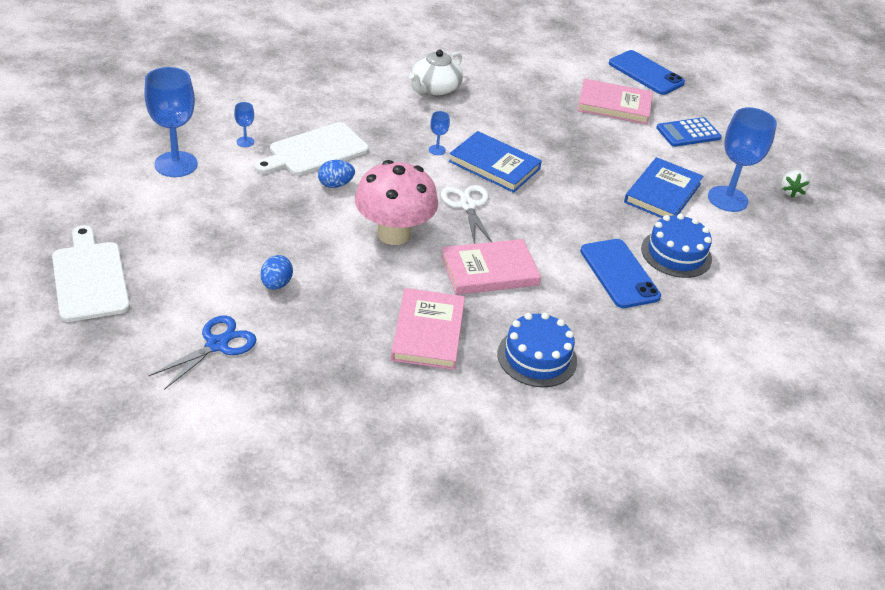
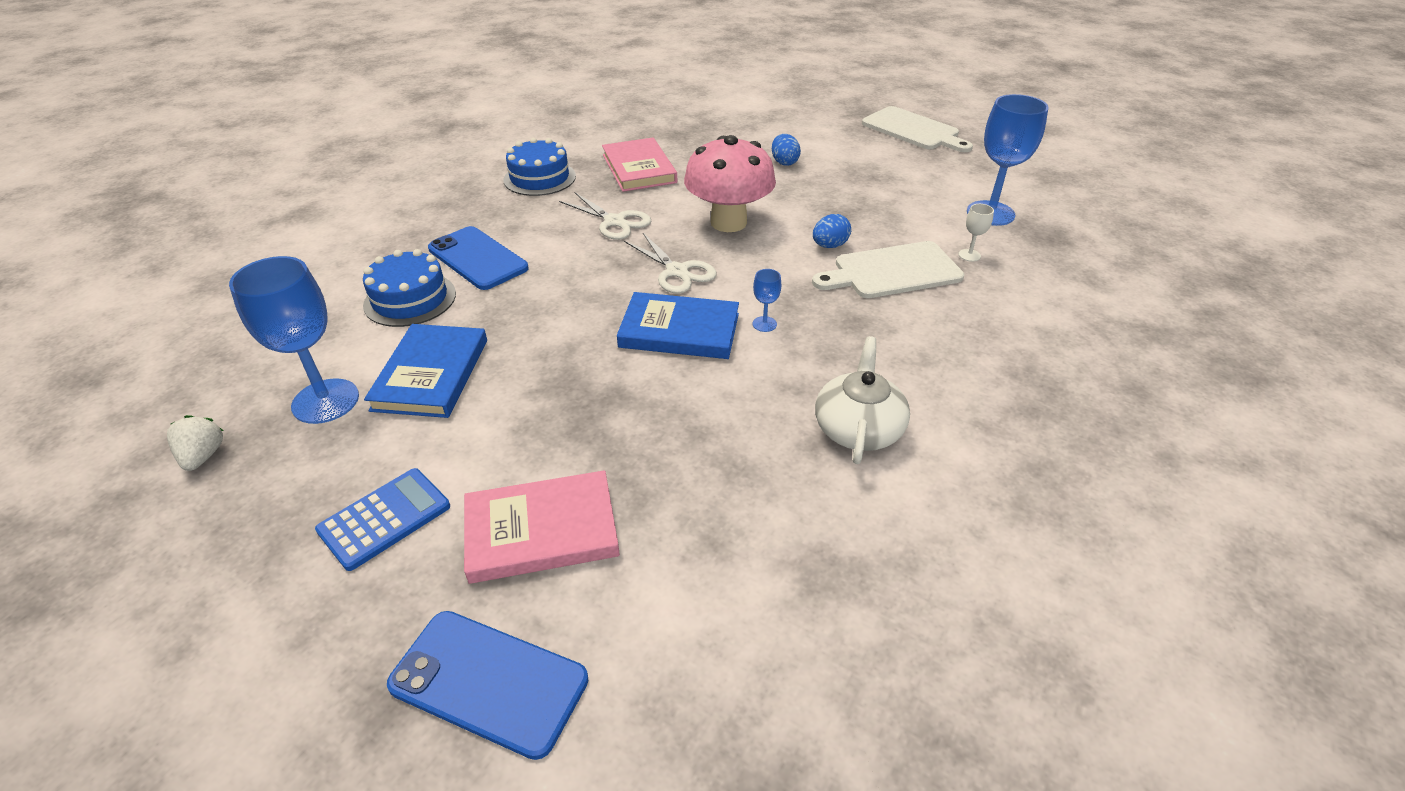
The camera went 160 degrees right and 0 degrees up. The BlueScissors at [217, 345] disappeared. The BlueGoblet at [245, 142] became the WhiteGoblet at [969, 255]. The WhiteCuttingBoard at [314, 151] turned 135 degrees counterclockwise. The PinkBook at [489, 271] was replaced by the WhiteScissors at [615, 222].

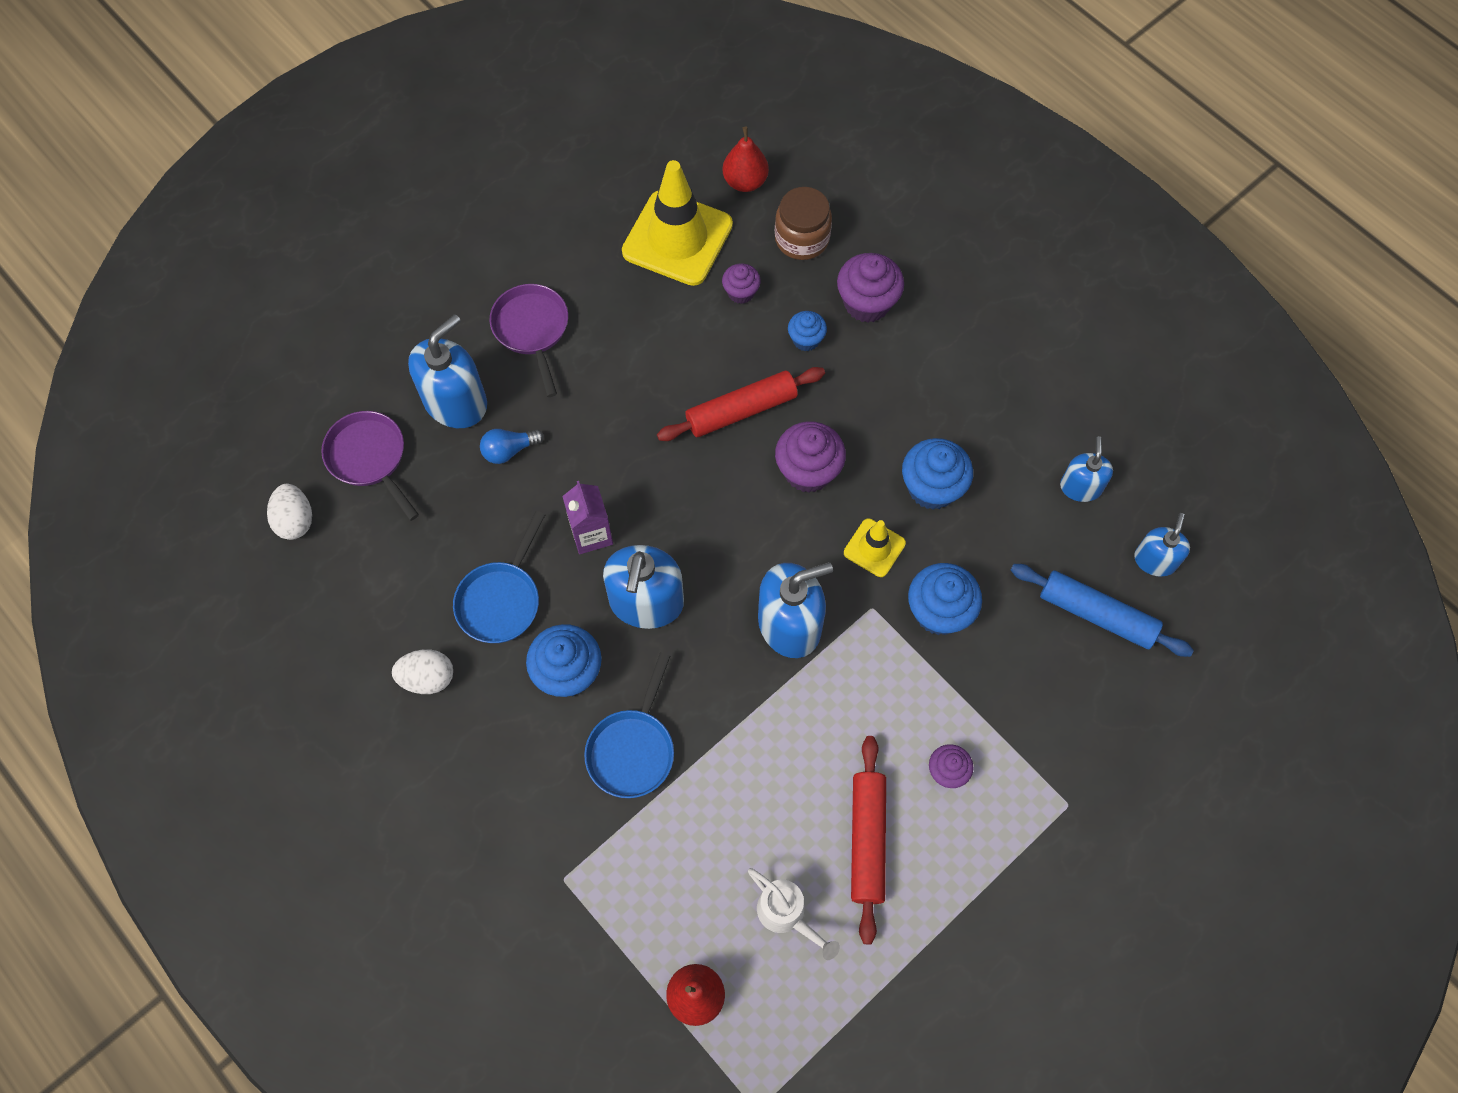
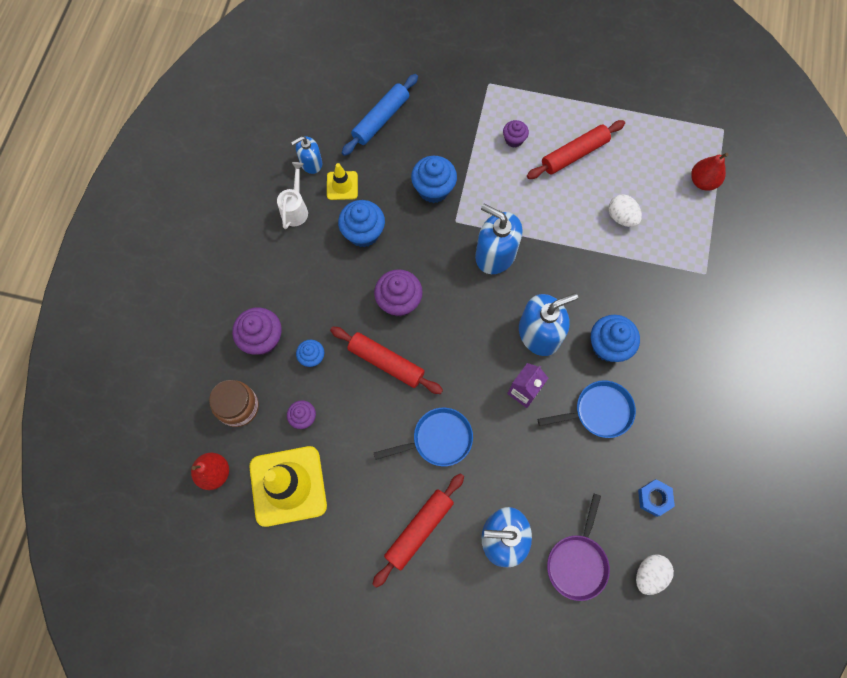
The camera went 125 degrees left and 5 degrees up. The WhiteEgg moved from [428, 678] to [621, 217]. The BlueLightBulb at [509, 450] disappeared. The PurplePan at [532, 330] was replaced by the RedRollingPin at [419, 529]. The BluePan moved from [632, 749] to [438, 439]. The WhiteWateringCan moved from [787, 915] to [295, 209]. The YellowTrafficCone moved from [874, 548] to [342, 185]. The BlueRollingPin at [1097, 615] turned 45 degrees clockwise. The BlueSoapDispenser at [1155, 560] disappeared. The BlueNut at [654, 498] appeared.

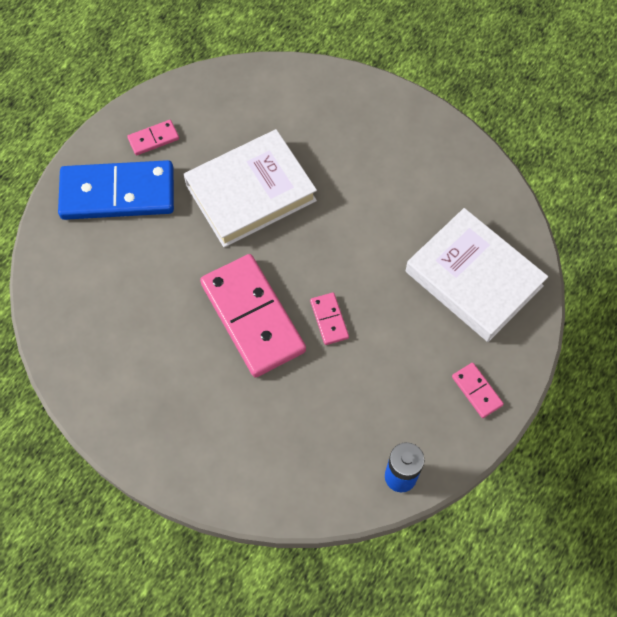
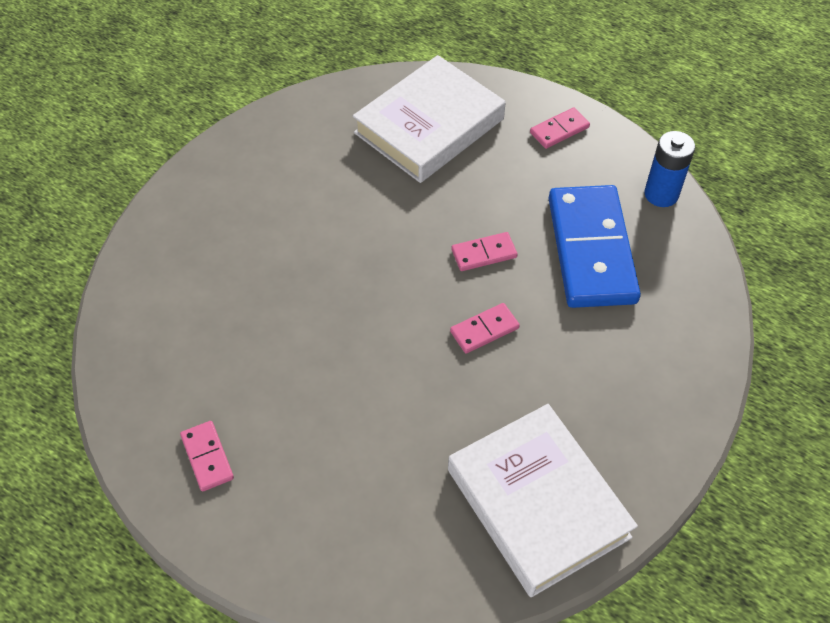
The camera went 90 degrees left and 10 degrees down. The BlueDomino moved from [117, 193] to [591, 250]. The WhiteBook moved from [251, 193] to [538, 503]. The PinkDomino at [252, 317] changed to 0.43 times the size.

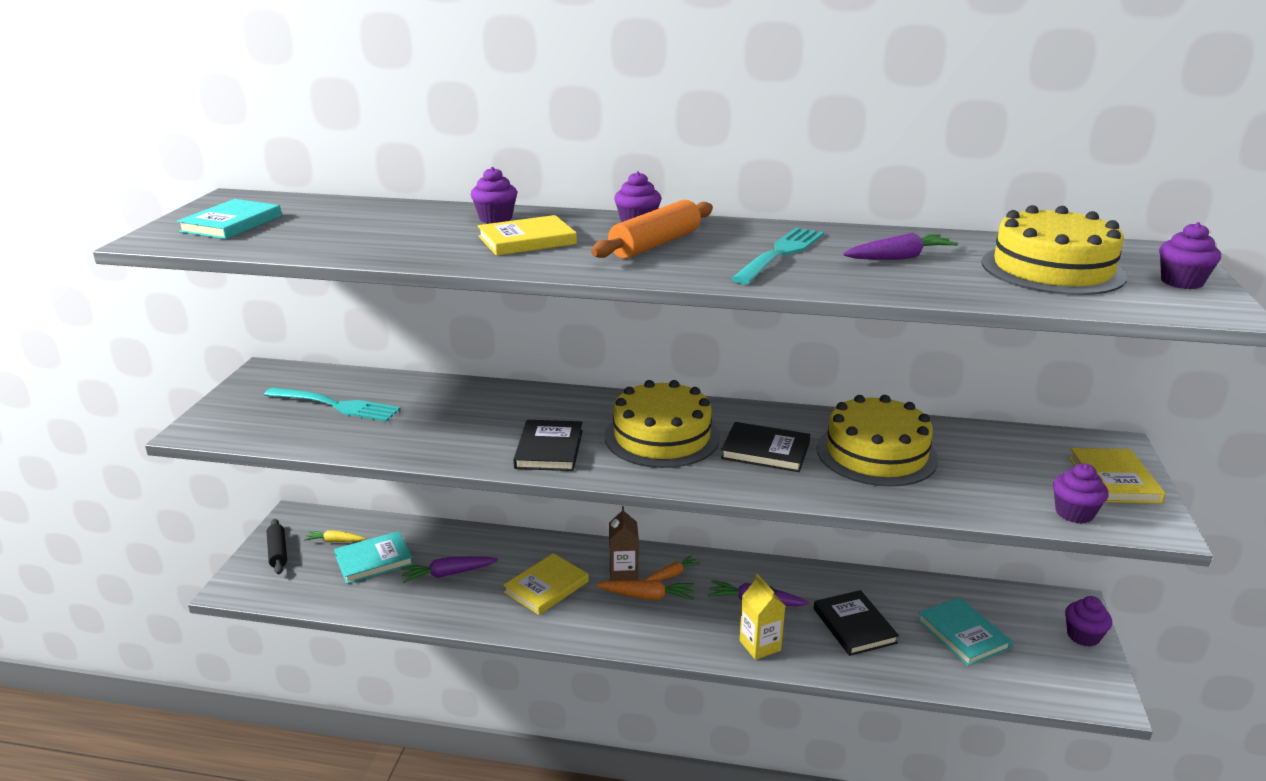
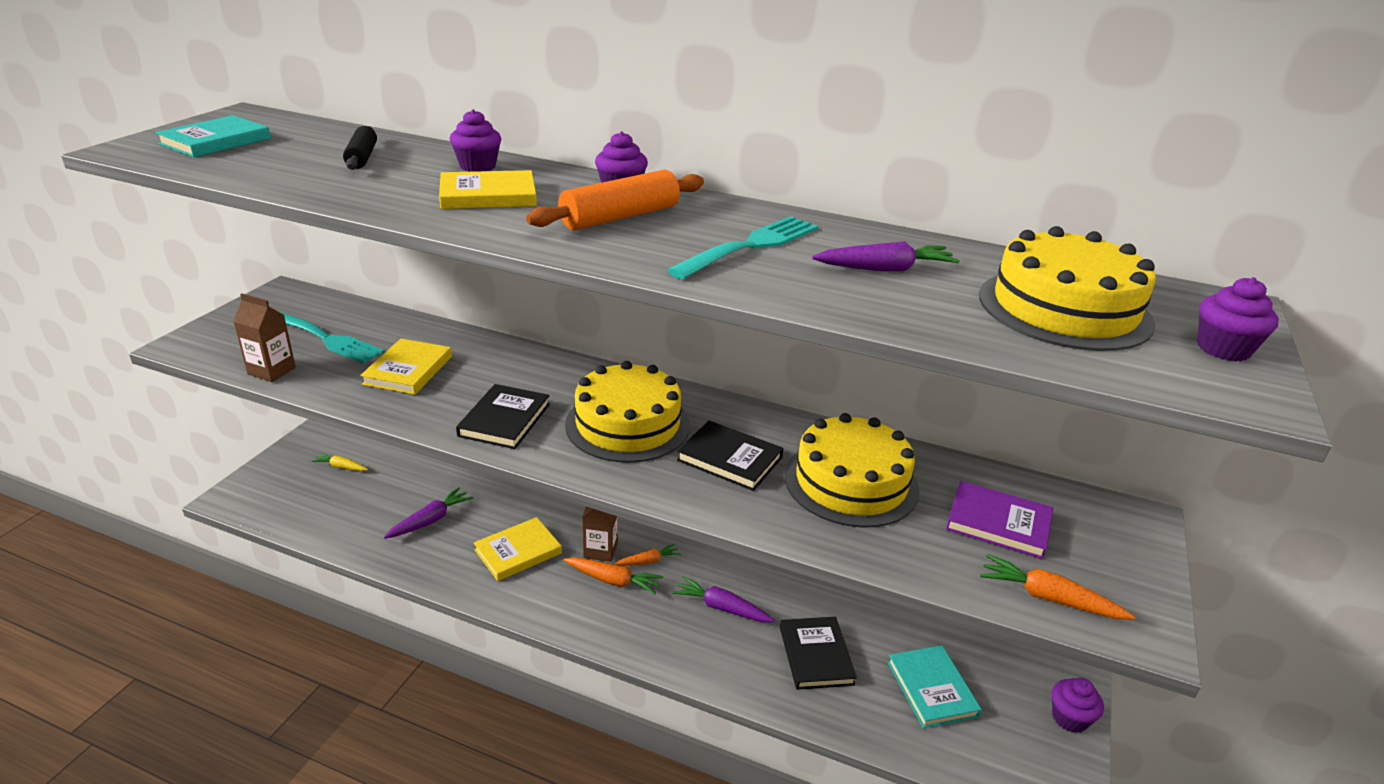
The camera went 10 degrees right and 5 degrees up. The BlackRollingPin moved from [278, 552] to [362, 157]. The TurquoiseBook at [374, 560] disappeared. The PurpleCarrot at [448, 574] turned 135 degrees clockwise. The YellowCarton at [760, 645] disappeared. The PurpleCupcake at [1074, 513] was replaced by the OrangeCarrot at [1049, 598]. The YellowBook moved from [1113, 479] to [408, 370]. The BrownCarton at [271, 371] appeared. The PurpleBook at [998, 523] appeared.

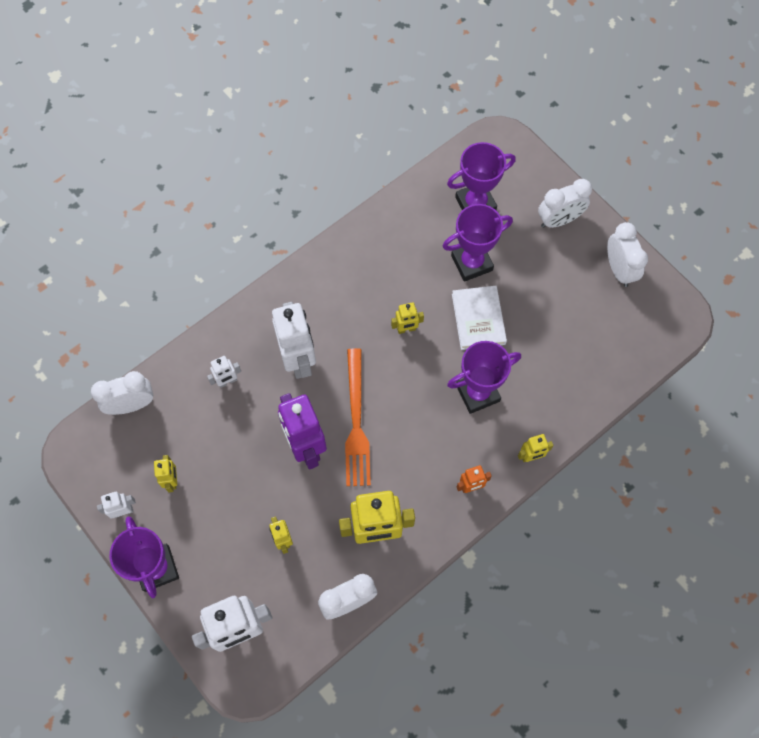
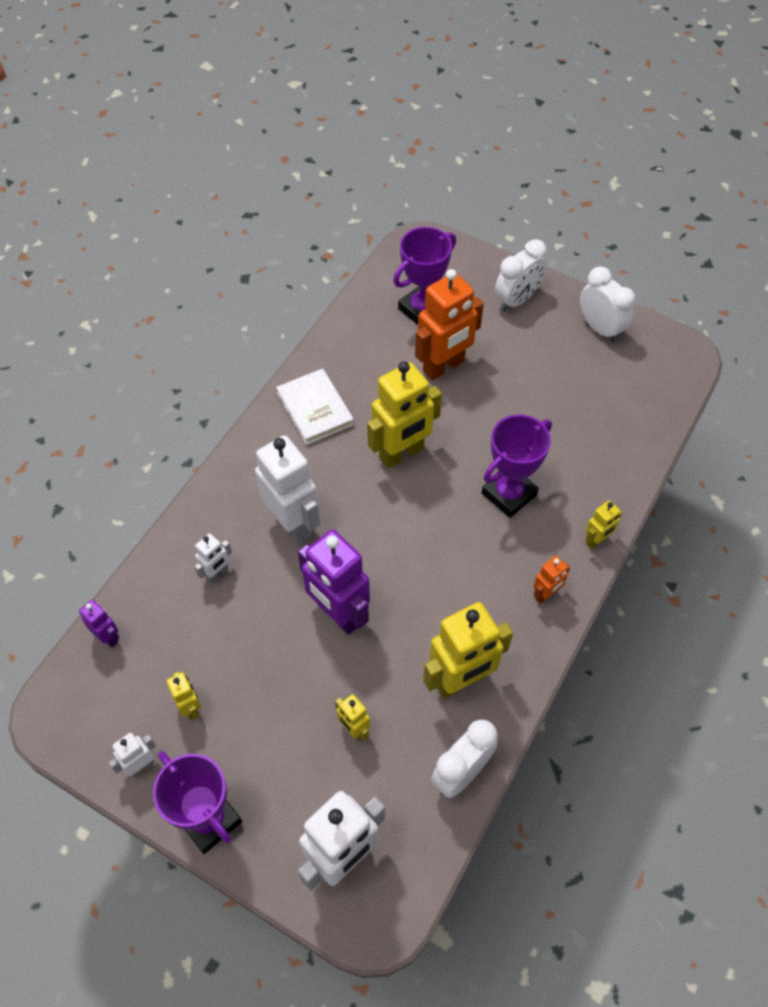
The camera went 20 degrees left and 10 degrees down. The WhiteClock at [132, 405] was replaced by the PurpleRobot at [108, 636]. The OrangeFork at [356, 422] disappeared. The YellowRobot at [406, 329] changed to 2.06 times the size. The PurpleTrophy at [471, 263] was replaced by the OrangeRobot at [444, 367]. The WhiteBook moved from [478, 319] to [315, 409].

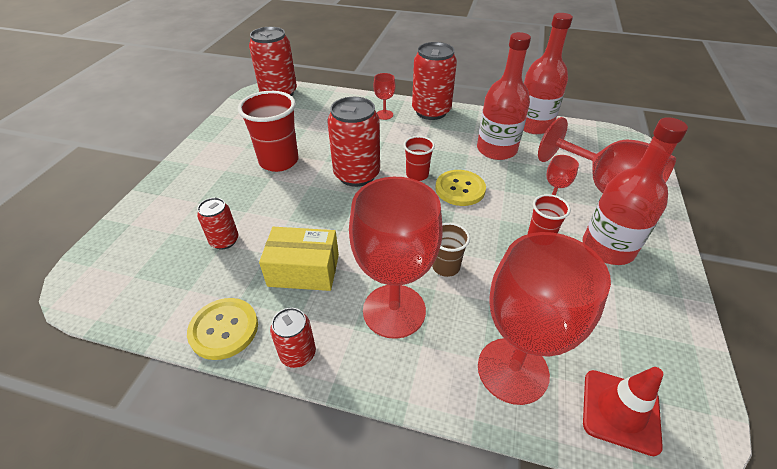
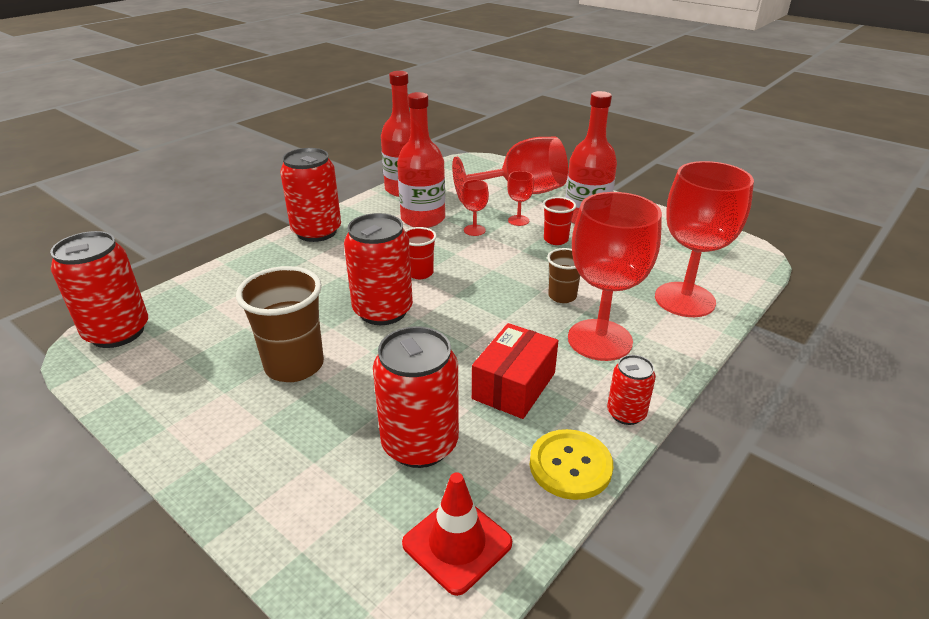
The camera went 65 degrees left and 10 degrees down. The RedCan at [224, 241] changed to 1.86 times the size. The RedCup at [279, 161] became the BrownCup at [294, 365]. The YellowBox at [304, 270] became the RedBox at [514, 386]. The RedGoblet moved from [384, 115] to [474, 230]. The YellowButton at [460, 189] disappeared. The RedTrafficCone moved from [620, 411] to [457, 543].

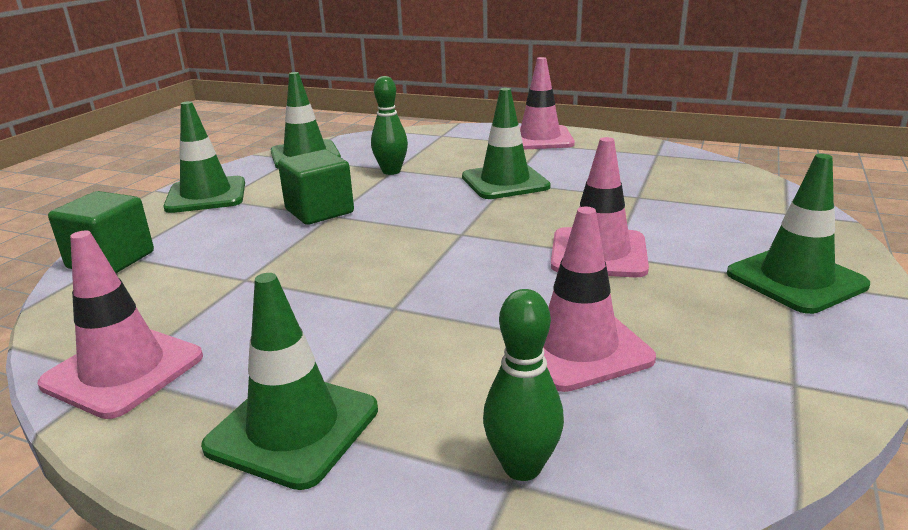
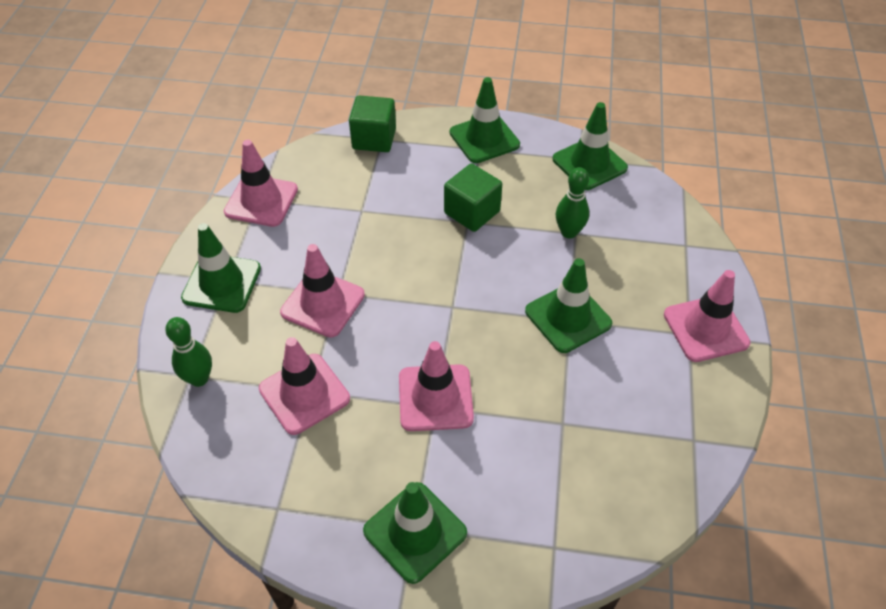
The camera went 75 degrees right and 25 degrees up. The PinkTrafficCone at [323, 303] appeared.

